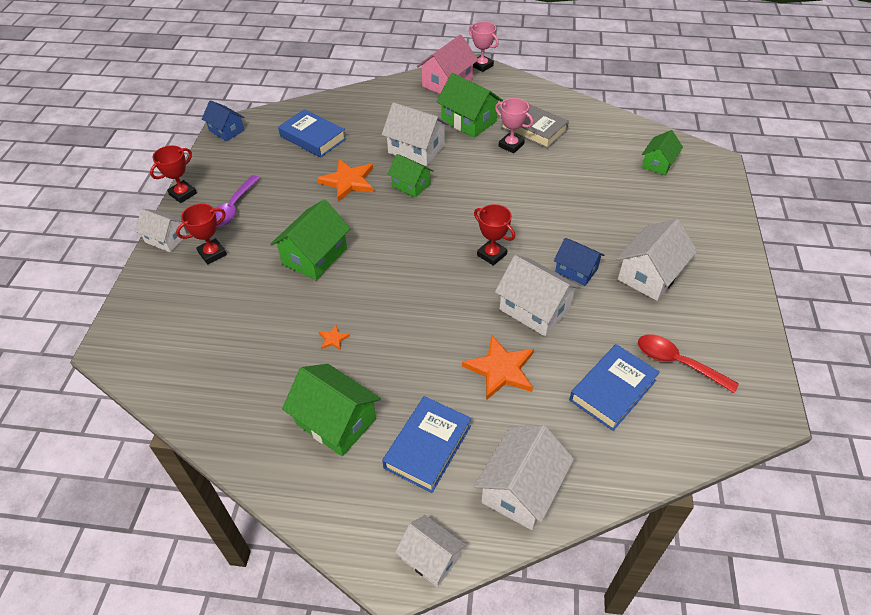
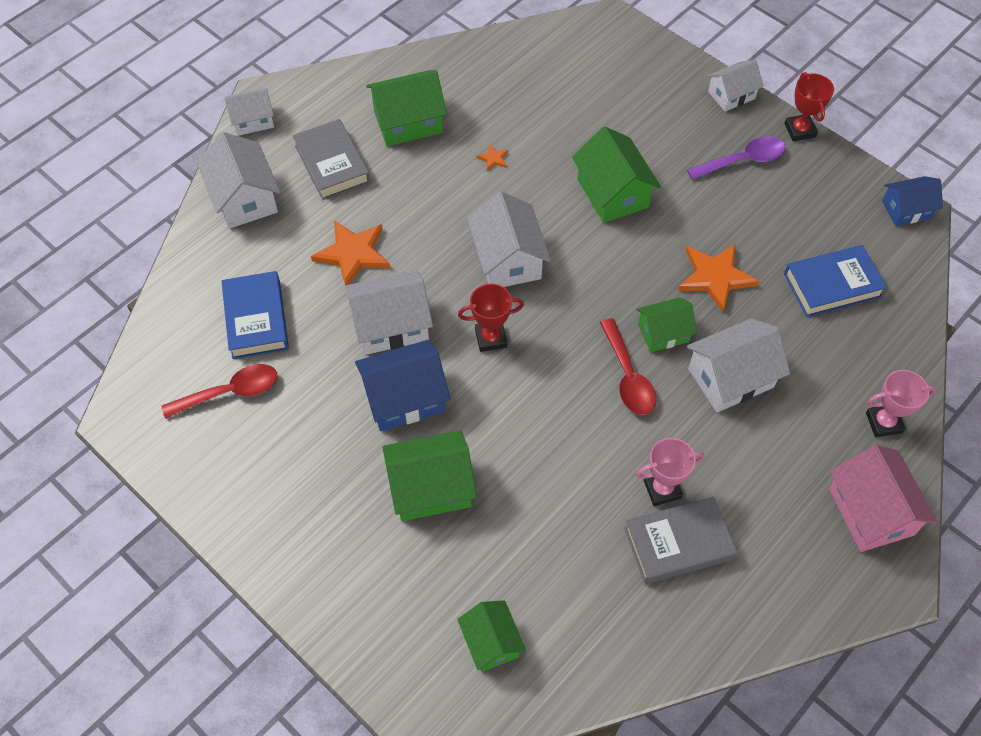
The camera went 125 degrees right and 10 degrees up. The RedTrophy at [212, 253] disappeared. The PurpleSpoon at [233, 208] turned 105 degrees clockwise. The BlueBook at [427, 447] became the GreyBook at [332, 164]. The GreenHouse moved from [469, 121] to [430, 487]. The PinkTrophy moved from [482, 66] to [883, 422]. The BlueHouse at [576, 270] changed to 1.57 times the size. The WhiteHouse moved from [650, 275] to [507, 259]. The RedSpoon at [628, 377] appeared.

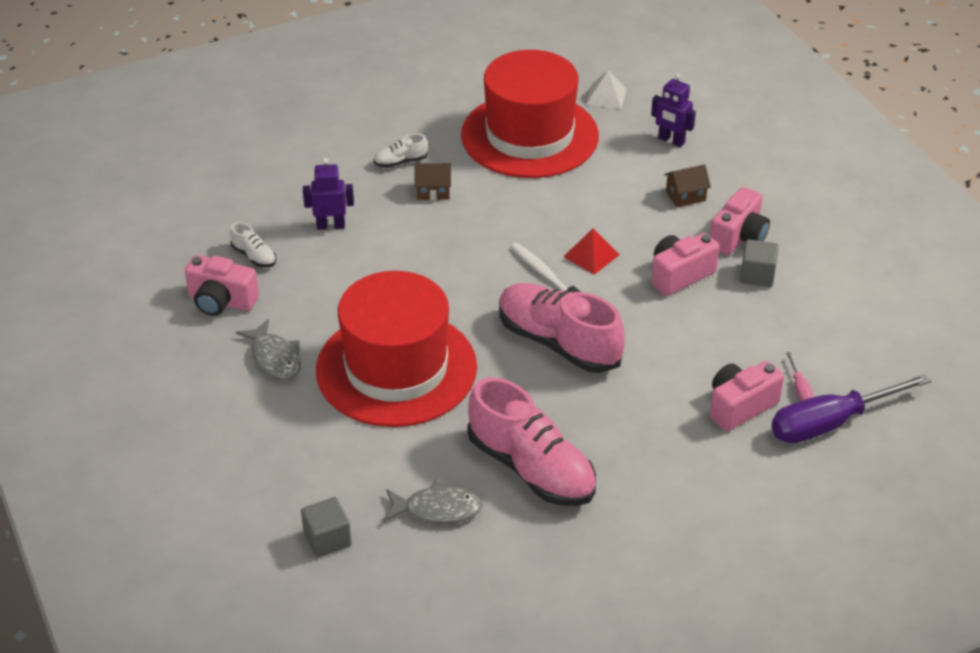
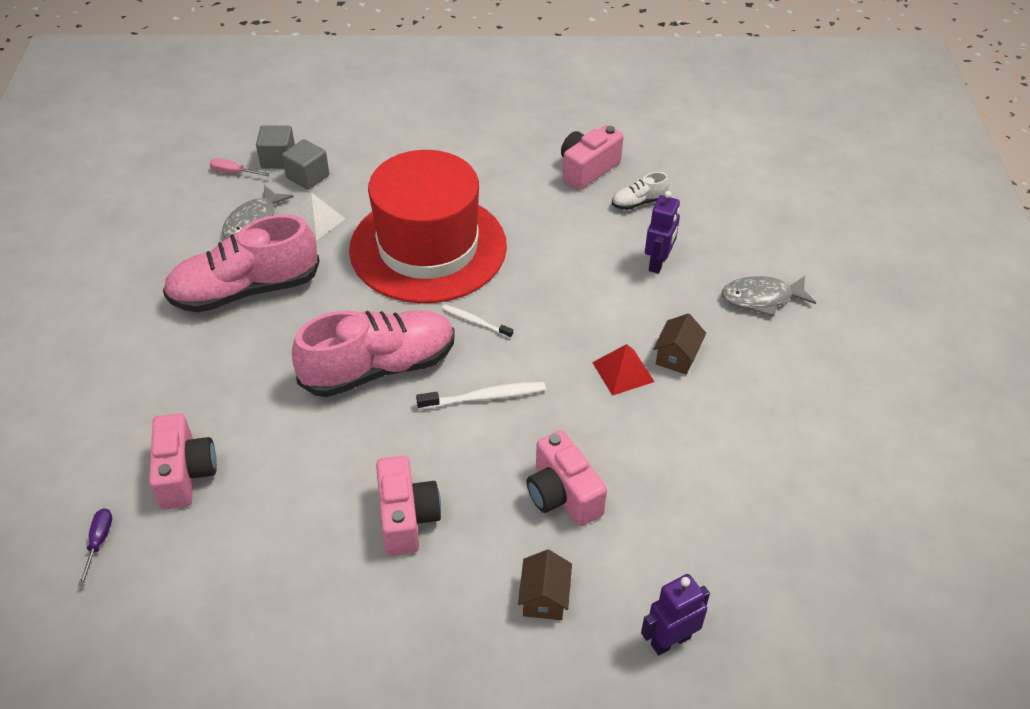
The camera went 115 degrees right and 5 degrees up. The GreyFish moved from [275, 358] to [761, 298]. The WhiteShoe at [400, 162] disappeared. The RedHat at [529, 135] disappeared. The RedPyramid moved from [591, 255] to [623, 372]. The WhitePyramid moved from [606, 96] to [316, 220]. The PinkCamera moved from [738, 237] to [563, 495]. The GreyCube moved from [757, 275] to [308, 177]. The PurpleScrewdriver at [830, 423] changed to 0.40 times the size. The PinkScrewdriver moved from [799, 388] to [233, 172]. The WhiteToothbrush at [475, 322] appeared.

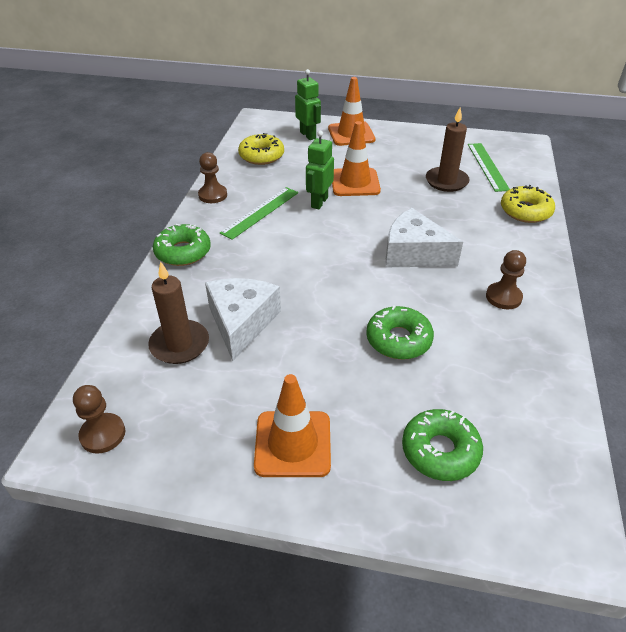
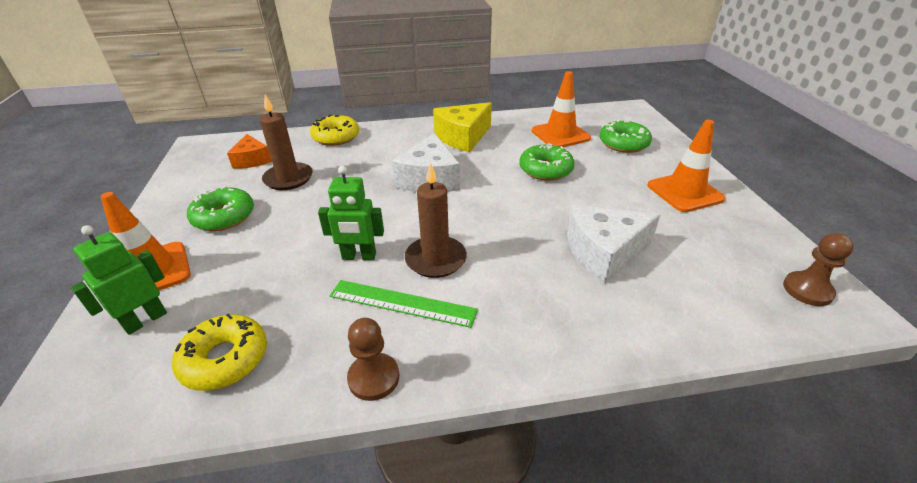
The camera went 110 degrees left and 5 degrees down. The BrownCandle moved from [179, 344] to [435, 259]. The GreenDonut moved from [183, 252] to [224, 217]. The OrangeTrafficCone moved from [355, 182] to [560, 135]. The GreenRuler at [487, 166] was replaced by the OrangeCheese at [252, 160]. The BrownPawn at [503, 297] was replaced by the YellowCheese at [462, 137].

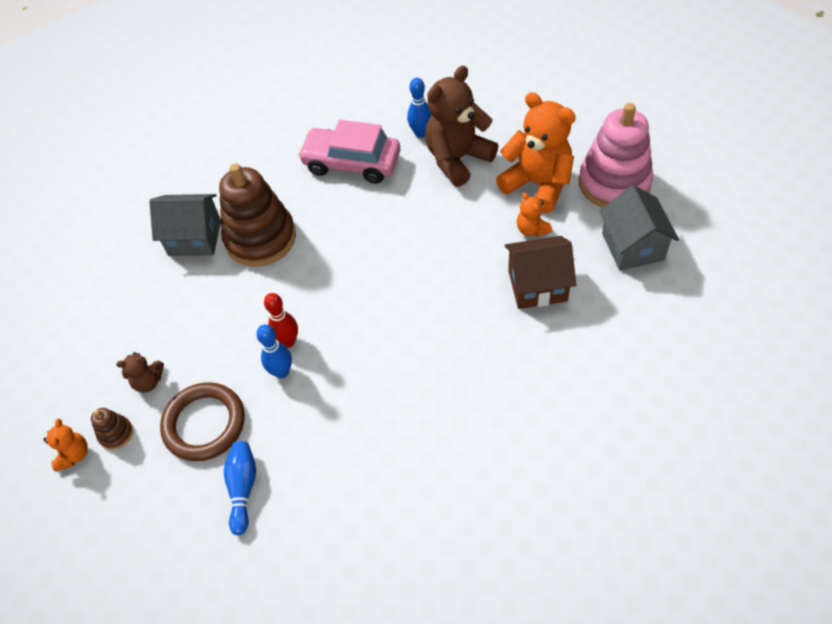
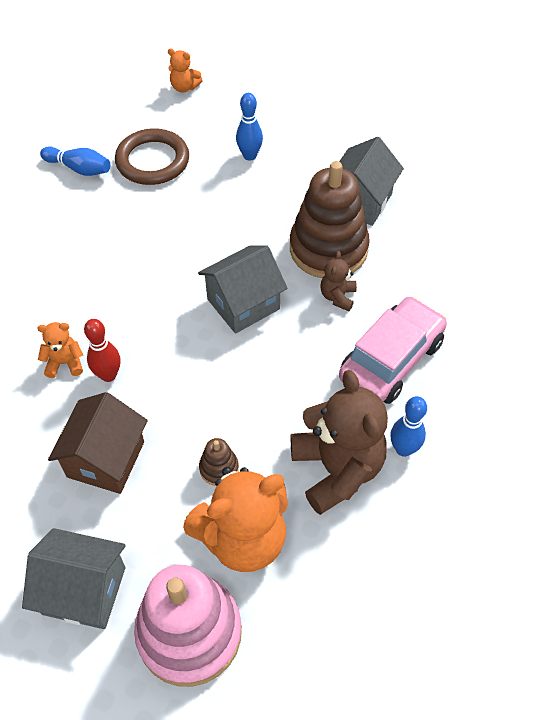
The camera went 110 degrees right and 0 degrees up. The BrownStackingToy moved from [116, 433] to [219, 468]. The BrownTeddyBear moved from [148, 381] to [337, 297]. The BlueBowlingPin moved from [282, 372] to [249, 156]. The RedBowlingPin moved from [288, 341] to [108, 375]. The OrangeTeddyBear moved from [532, 229] to [65, 363]. The GreyHouse at [243, 304] appeared.

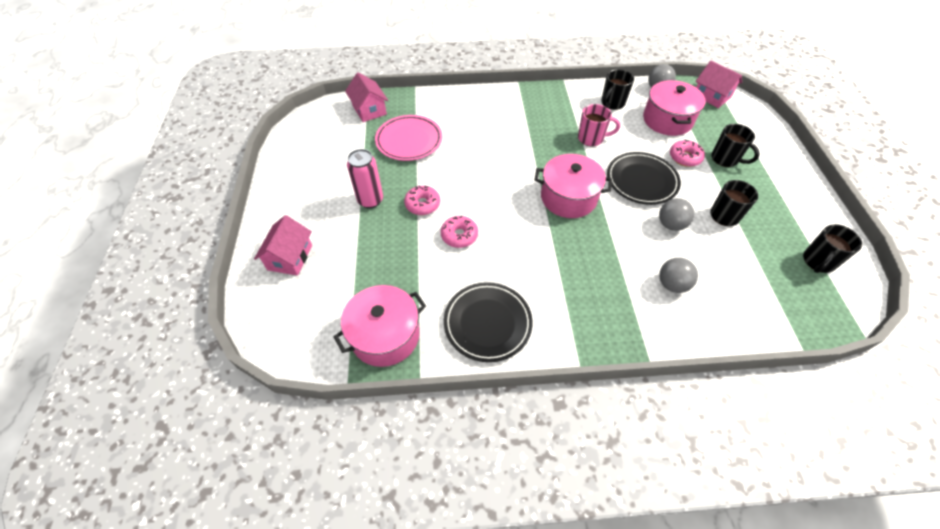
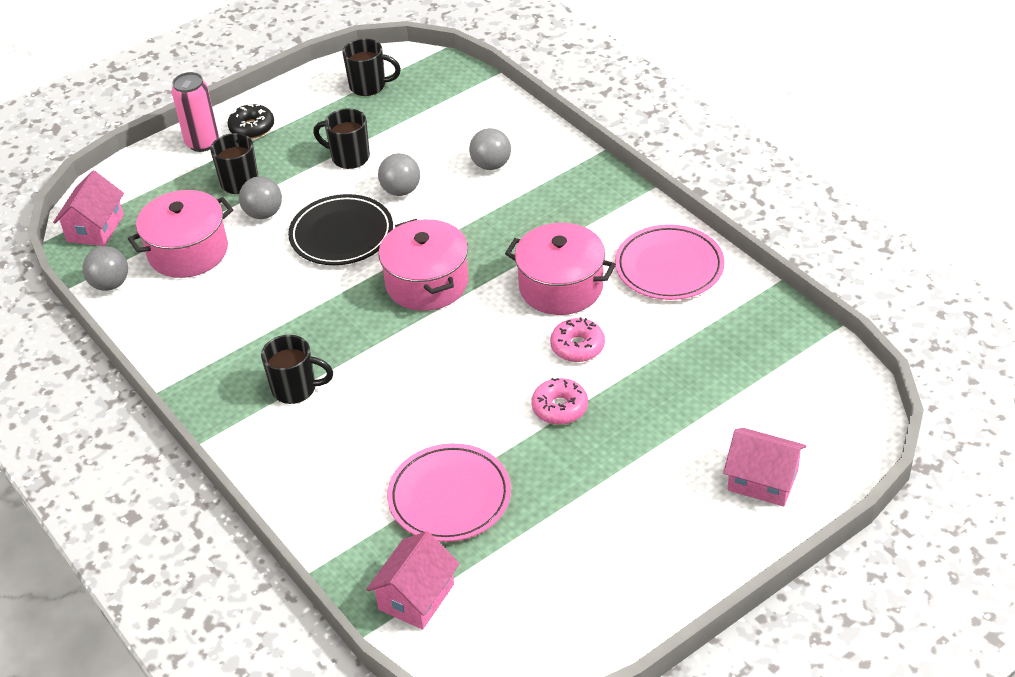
The camera went 120 degrees left and 10 degrees down. The PinkHouse at [290, 257] turned 45 degrees clockwise. The PinkPot moved from [385, 335] to [561, 287]. The PinkCan moved from [370, 200] to [202, 143]. The BlackPlate at [487, 323] became the PinkPlate at [669, 267]. The PinkMug at [591, 138] disappeared. The BlackMug moved from [612, 103] to [296, 389]. The PinkDonut at [685, 157] was replaced by the GreyBall at [263, 214]. The BlackDonut at [252, 128] appeared.

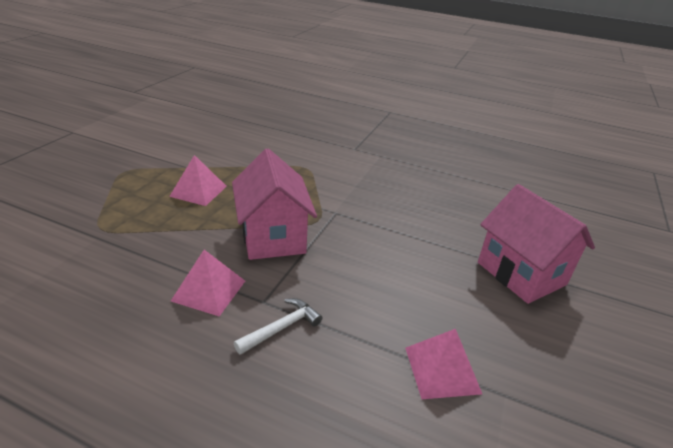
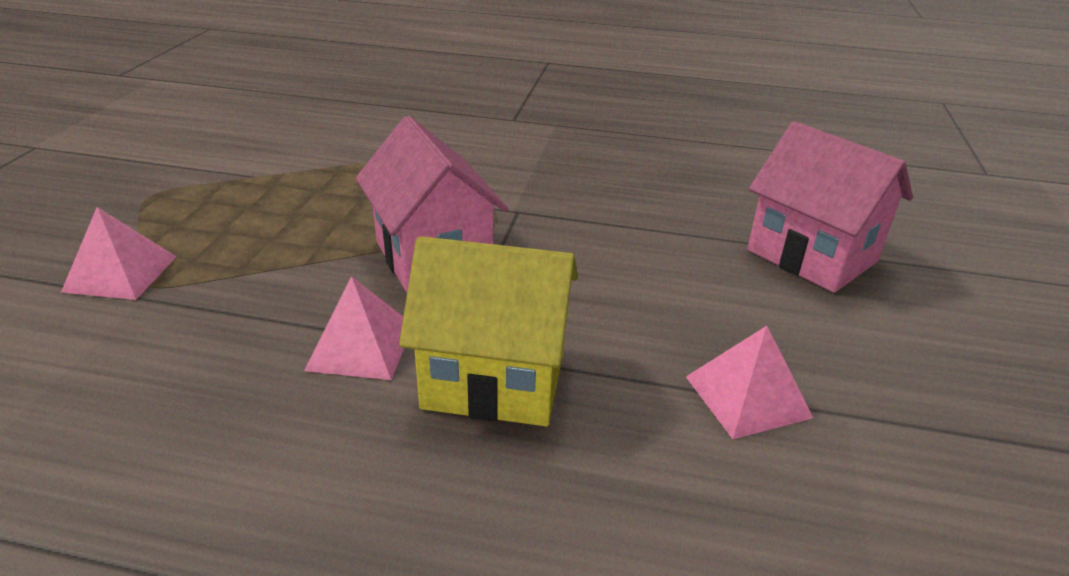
The camera went 10 degrees left and 0 degrees up. The PinkPyramid moved from [198, 191] to [120, 273]. The WhiteHammer at [281, 328] was replaced by the YellowHouse at [494, 380].

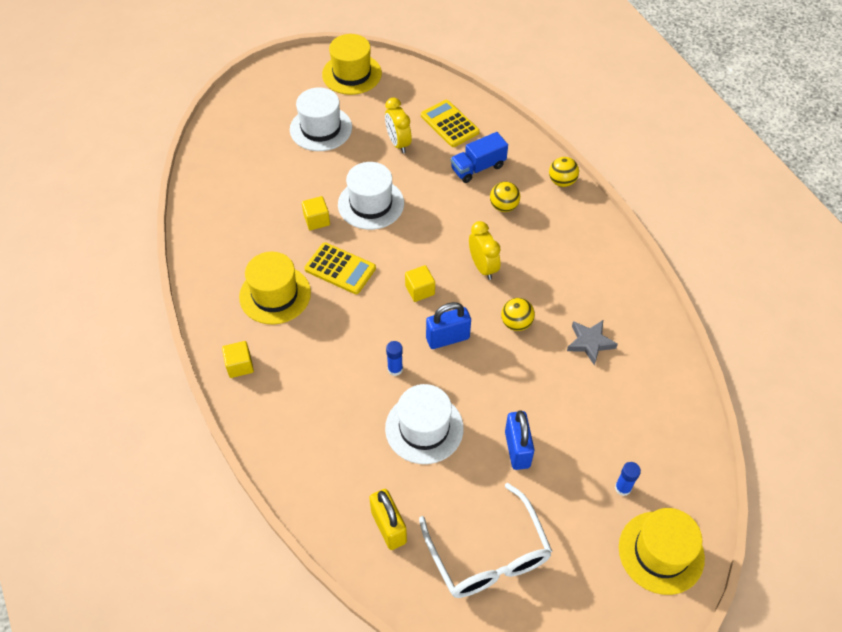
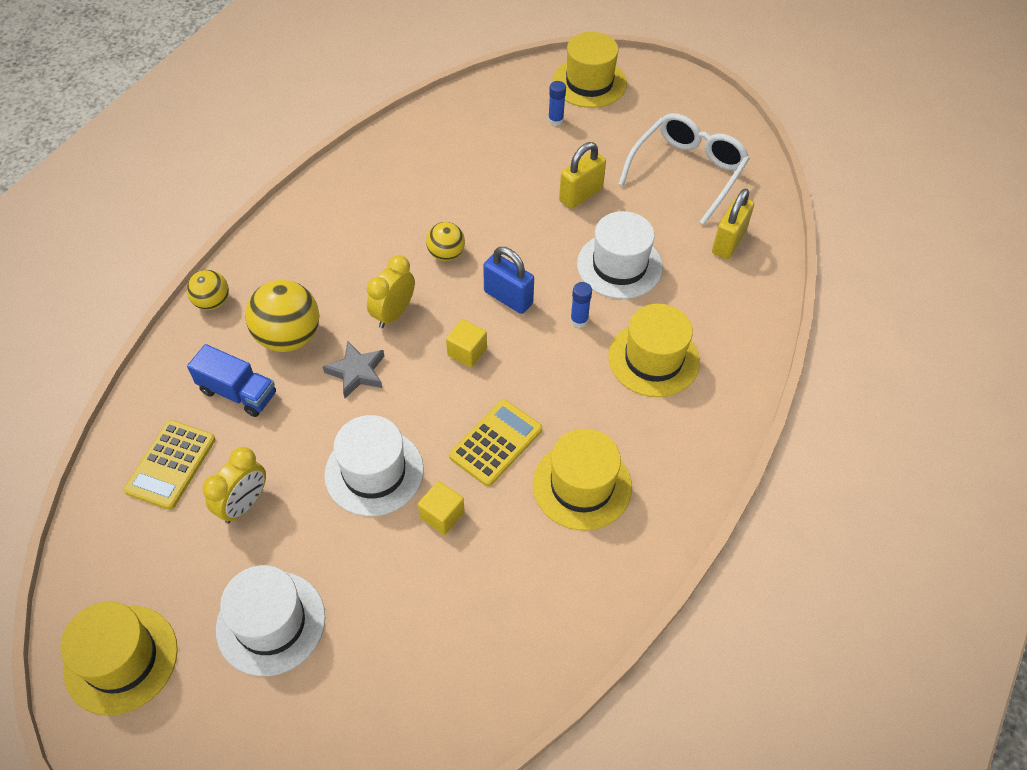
The camera went 125 degrees left and 0 degrees up. The YellowCube at [240, 365] disappeared. The YellowCalculator at [340, 269] turned 45 degrees clockwise. The YellowBall at [503, 206] changed to 1.72 times the size. The BluePadlock at [517, 449] became the YellowPadlock at [581, 195]. The GreyStar moved from [590, 343] to [357, 372]. The YellowHat at [653, 359] appeared.

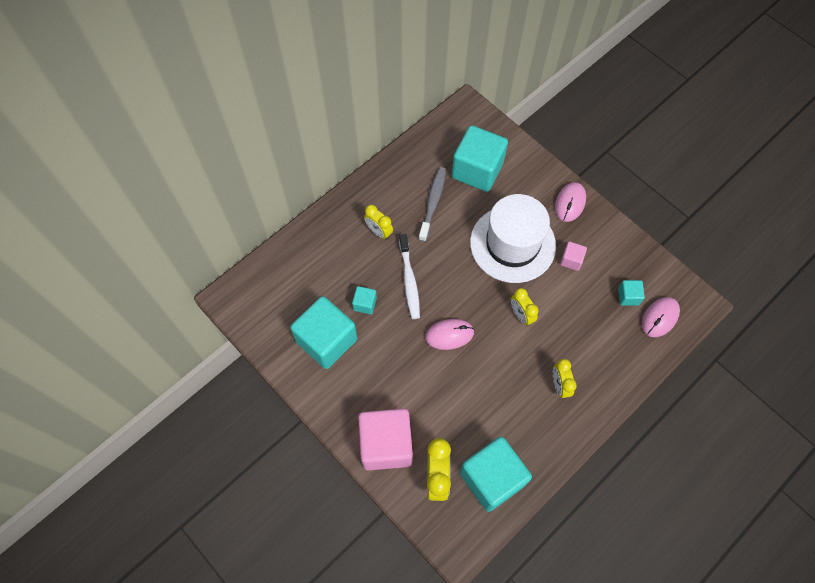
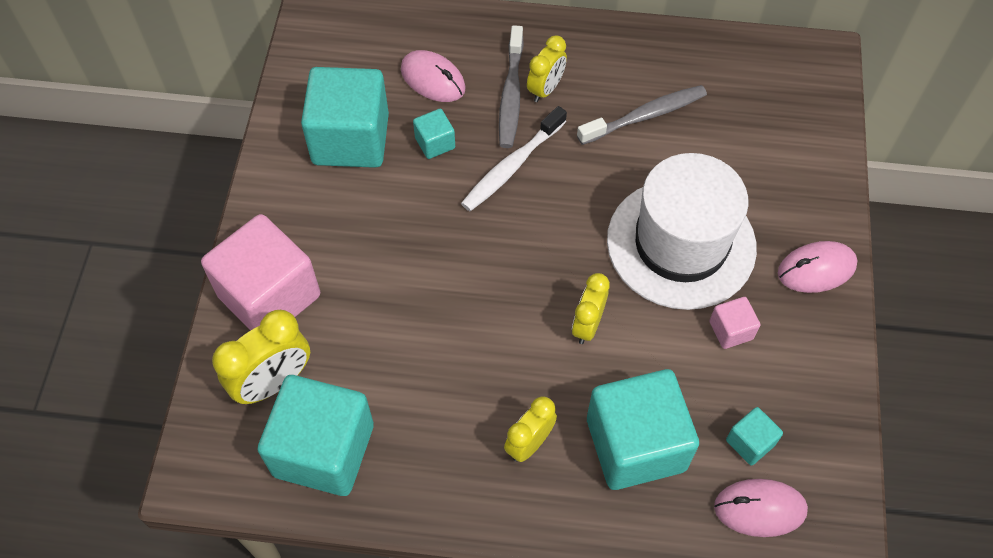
The camera went 50 degrees right and 5 degrees down. The YellowClock at [379, 232] turned 150 degrees counterclockwise. The PinkMouse moved from [449, 335] to [433, 79]. The TurquoiseCube moved from [477, 170] to [635, 444]. The GreyToothbrush at [511, 95] appeared.

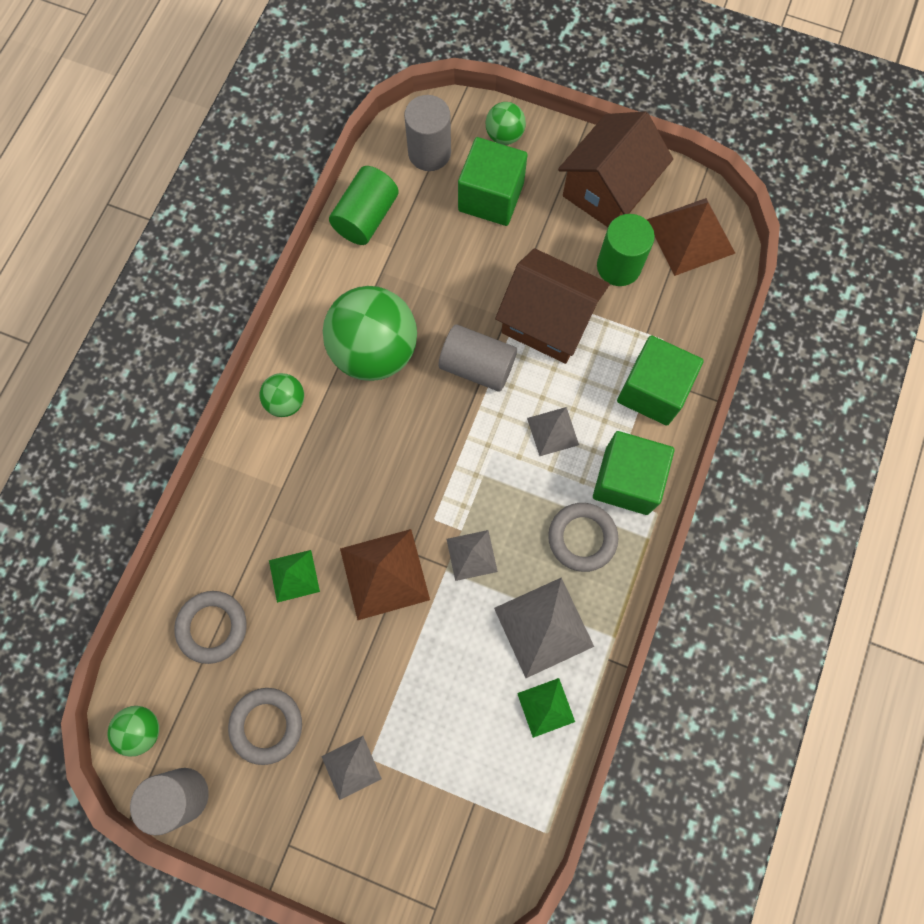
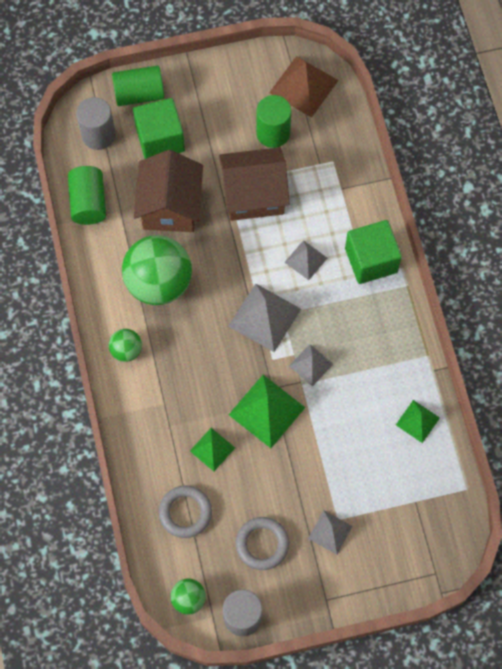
The camera went 35 degrees left and 5 degrees down. The BrownPyramid at [384, 574] became the GreenPyramid at [267, 411]. The GreyCylinder at [477, 366] disappeared. The GreenBall at [504, 136] was replaced by the GreenCylinder at [139, 94]. The GreyPyramid moved from [543, 627] to [264, 317]. The GreyRing at [582, 538] disappeared. The BrownHouse moved from [608, 190] to [170, 206]. The GreenCube at [652, 391] disappeared.

